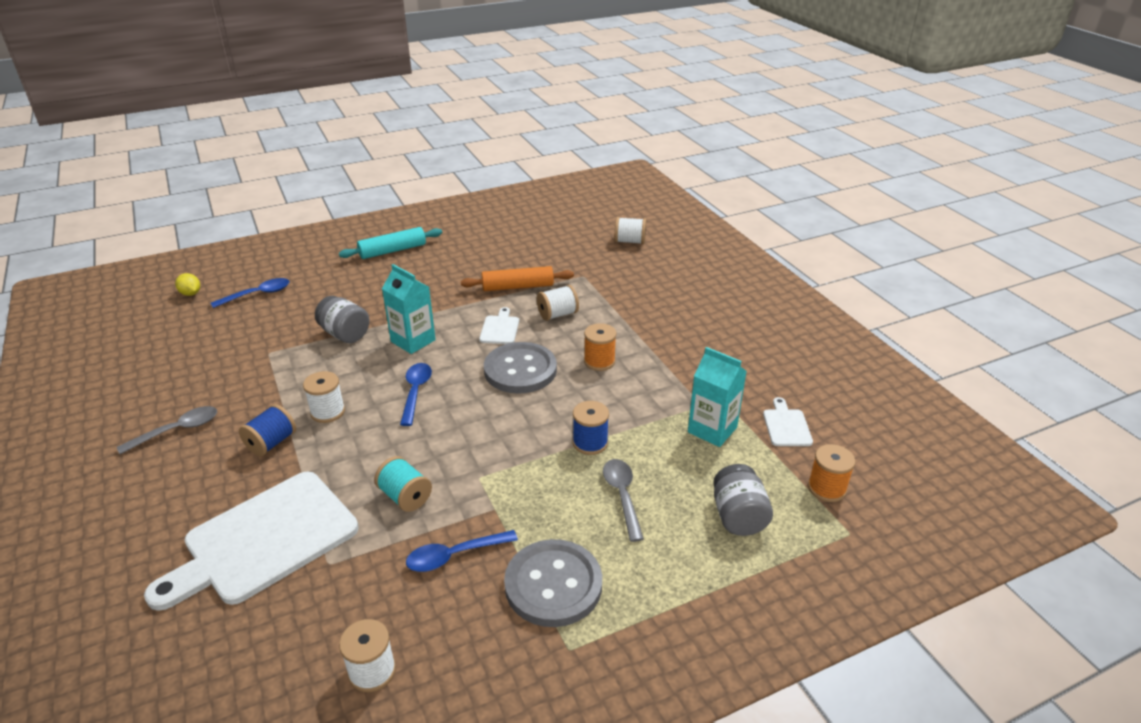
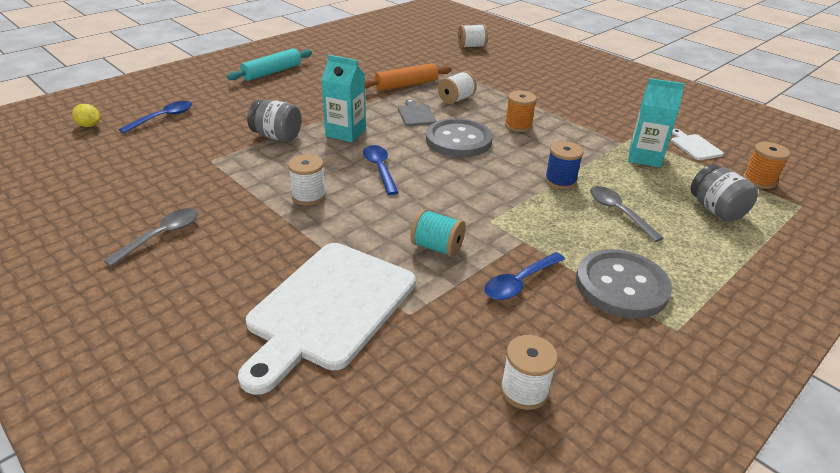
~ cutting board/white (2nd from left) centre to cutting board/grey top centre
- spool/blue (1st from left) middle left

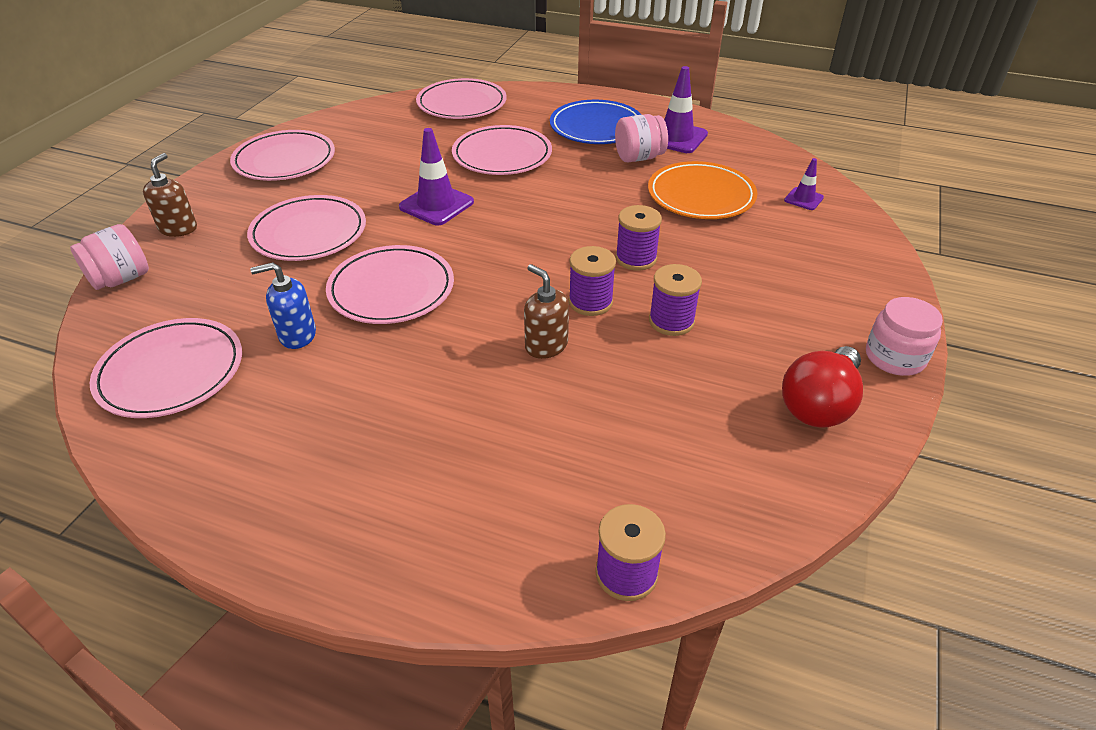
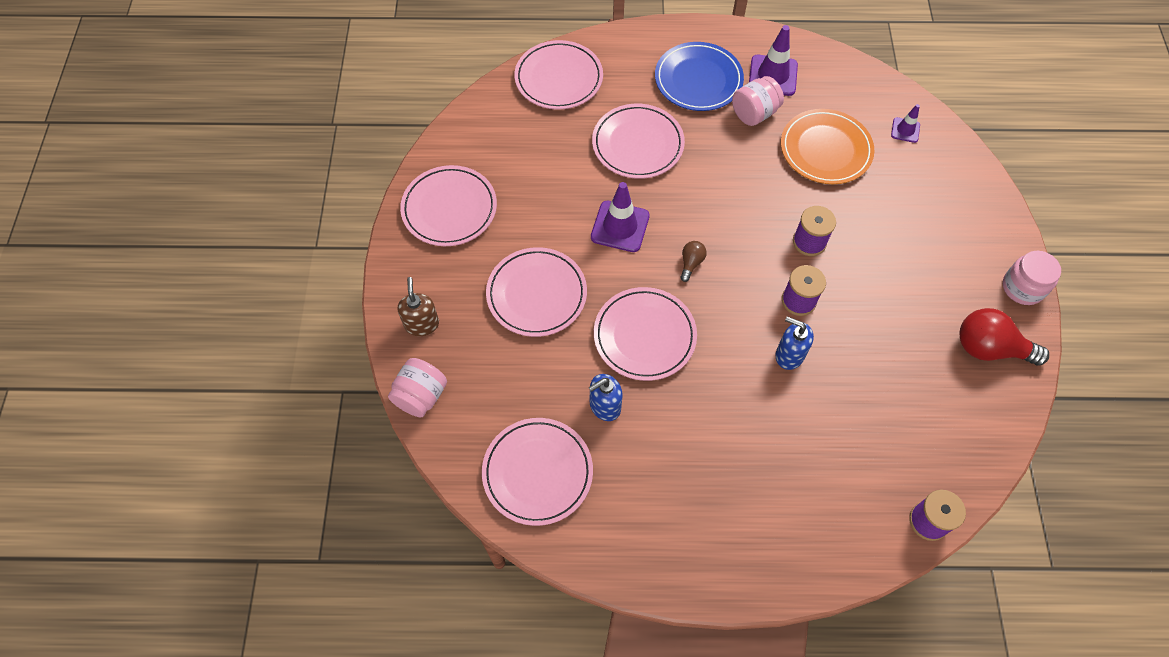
+ light bulb/brown centre
~ soap dispenser/brown (2nd from left) centre to soap dispenser/blue (2nd from left) middle right
~ light bulb/red middle right = middle right 90 degrees clockwise
- spool/purple (4th from left) centre

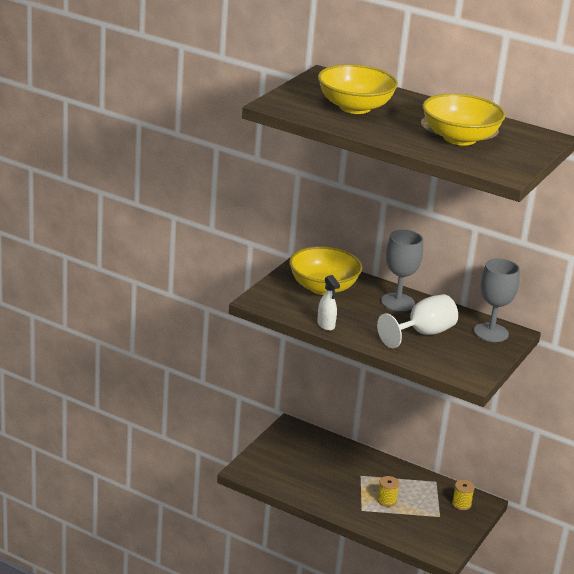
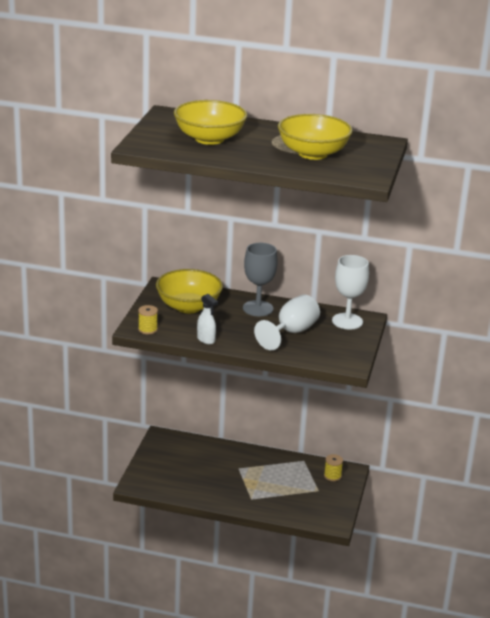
~ spool/yellow (1st from left) bottom right to middle left
~ goblet/grey (2nd from left) middle right to goblet/white (2nd from left) middle right

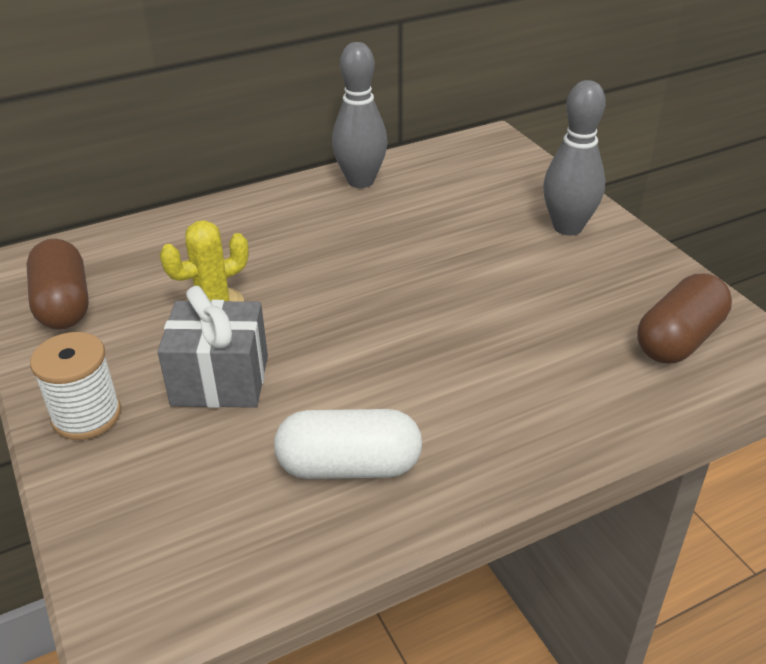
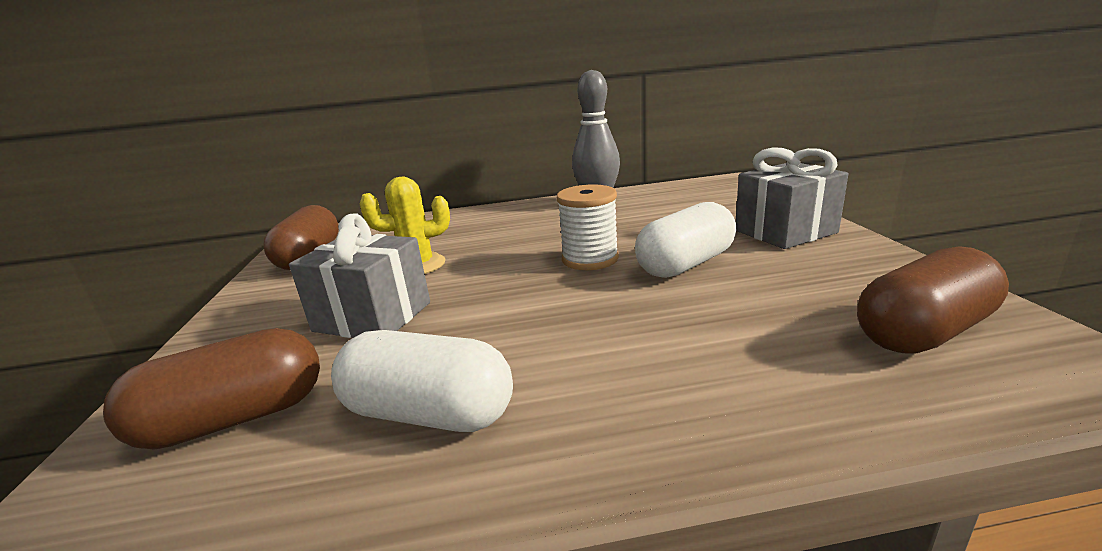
+ capsule/brown (1st from left) bottom left
~ spool/white middle left to centre
+ capsule/white (2nd from left) centre
~ bowling pin/grey (2nd from left) top right to gift/grey (2nd from left) middle right

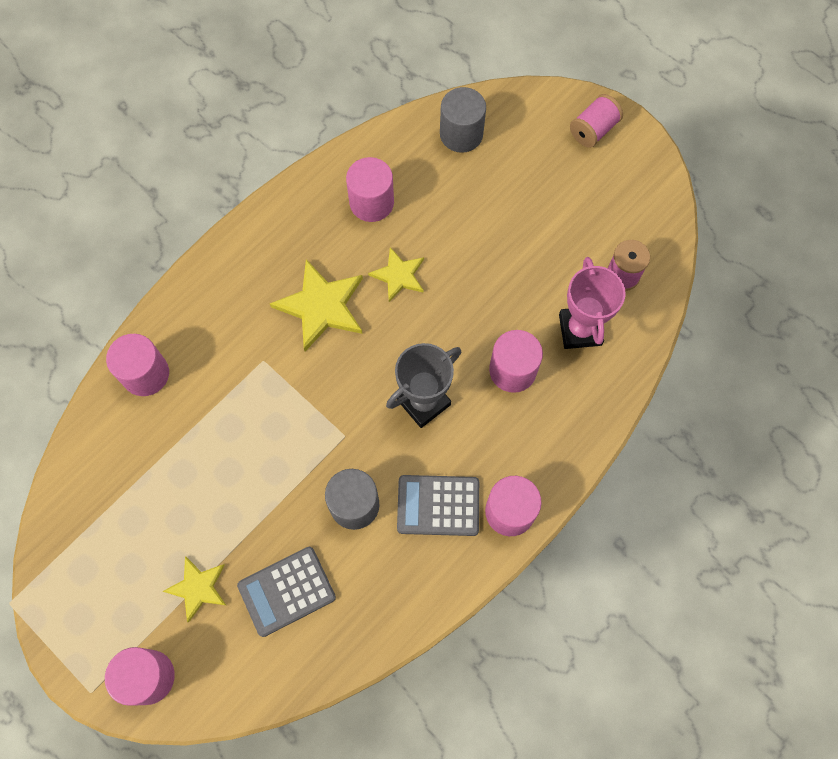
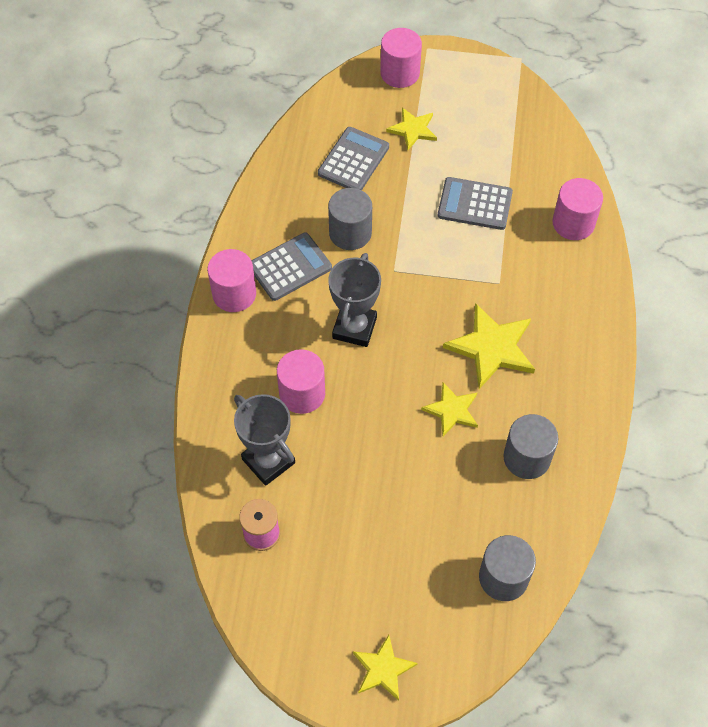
~ trophy/pink middle right to trophy/grey (1st from left) centre
~ spool/pink (1st from left) top right to star/yellow (1st from left) bottom centre
+ calculator/grey (3rd from left) top right
~ cylinder/pink (3rd from left) top centre to cylinder/grey (3rd from left) middle right

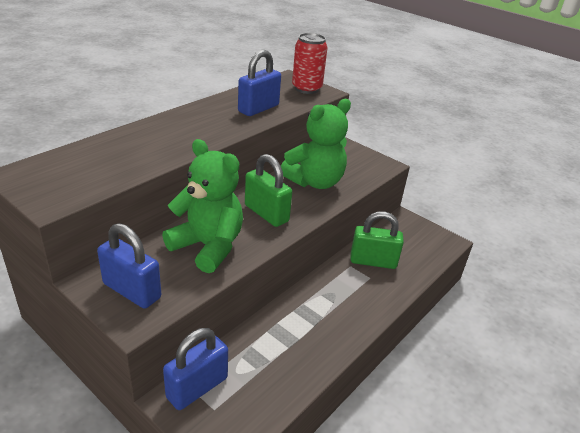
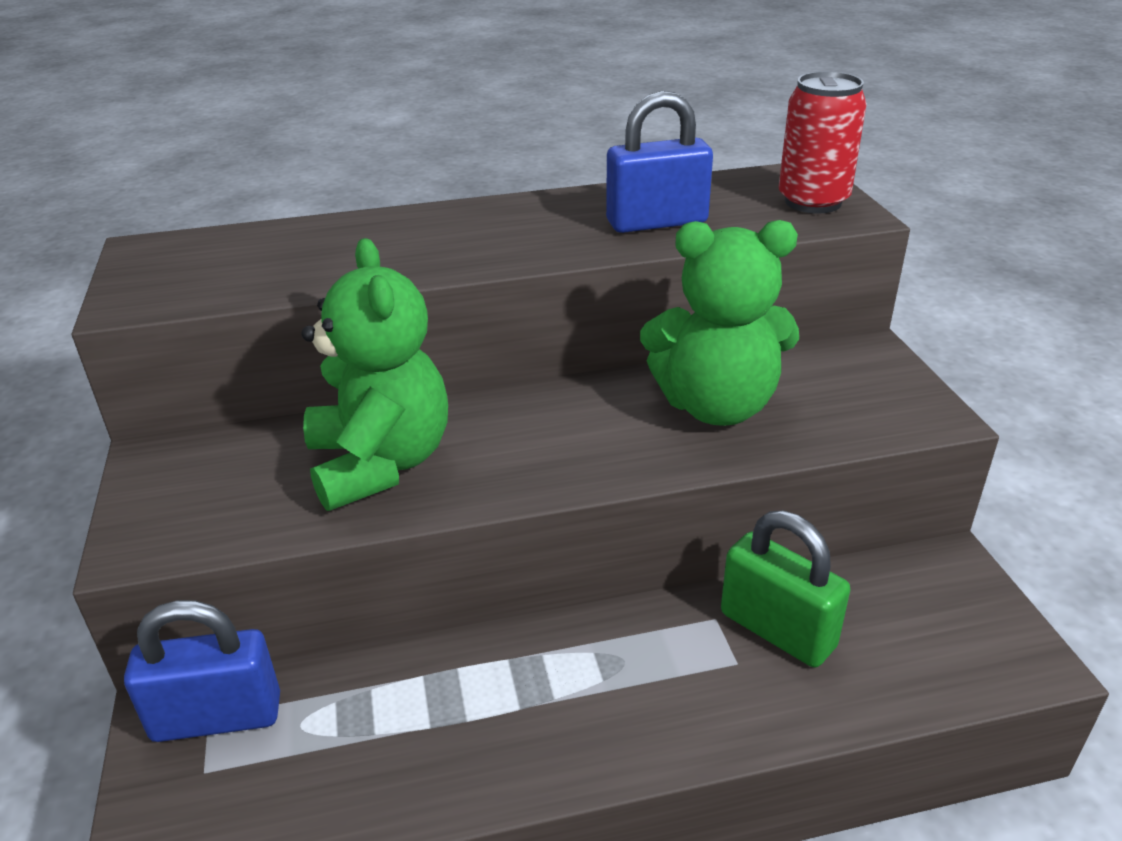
- padlock/blue (1st from left) middle left
- padlock/green (1st from left) centre

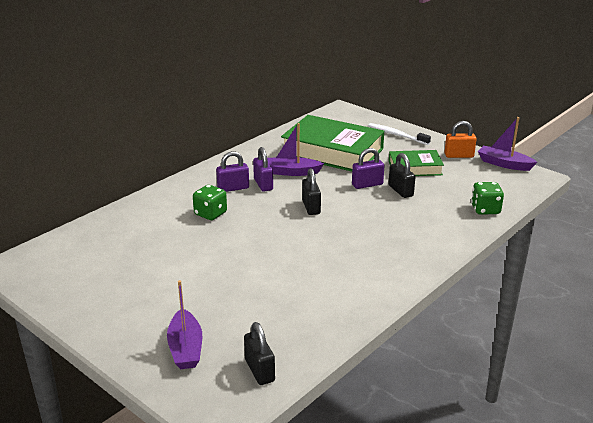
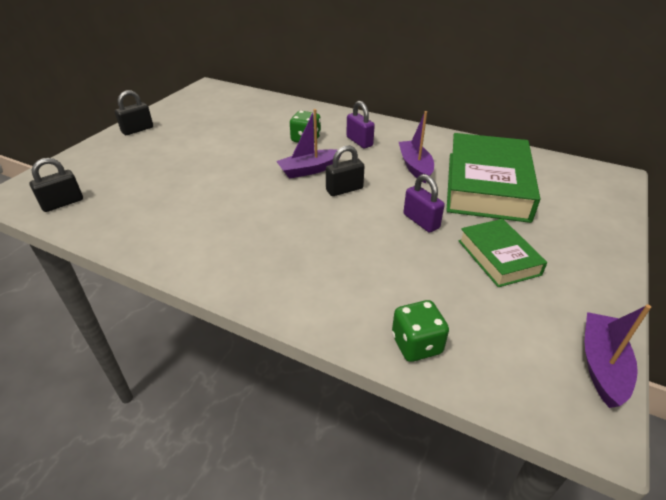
~ padlock/black (3rd from left in the first image) middle right to padlock/black (2nd from left) top left
~ boat/purple (1st from left) bottom left to top centre
- padlock/purple (2nd from left) centre
- toothbrush/white top right
- padlock/orange top right

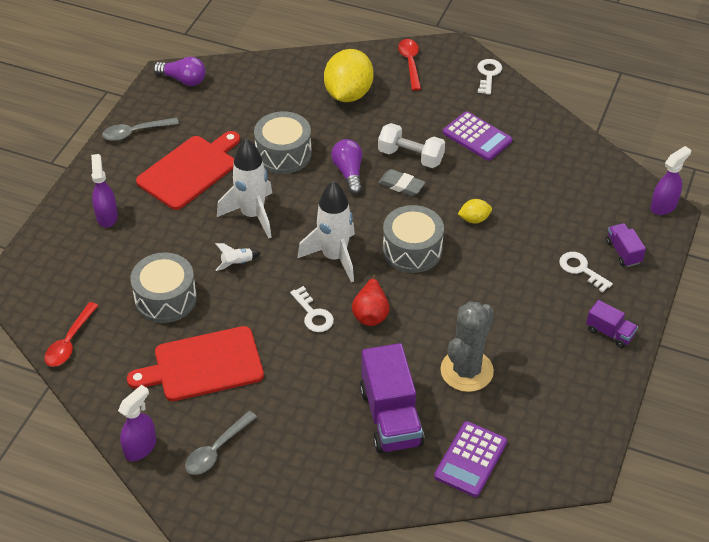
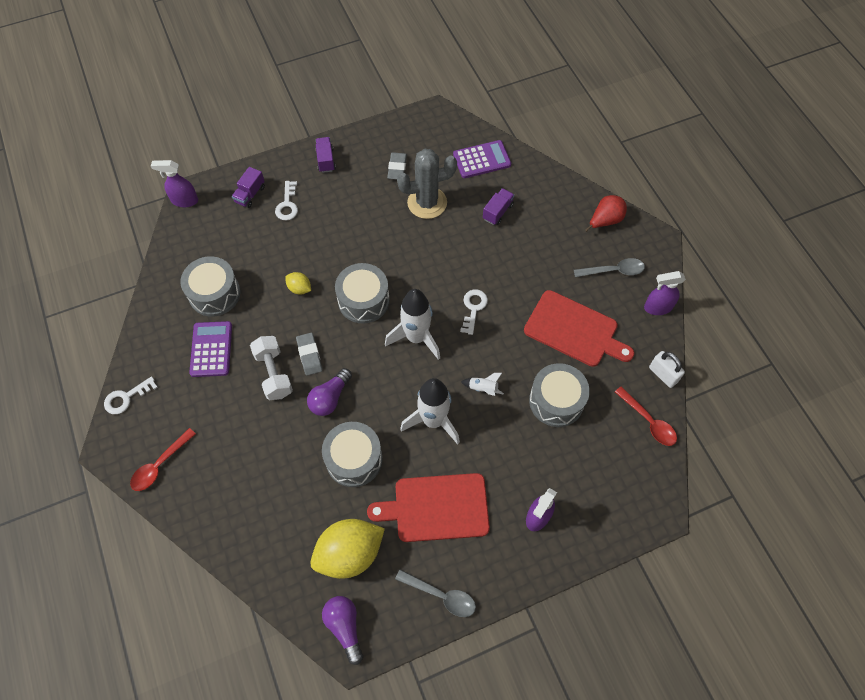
+ drum/grey (1st from left) middle left
~ lemon/yellow (1st from left in the first image) top centre to lemon/yellow (2nd from left) bottom centre
+ eraser/grey (2nd from left) top centre
~ truck/purple (1st from left in the first image) bottom centre = top centre x0.51
~ pear/red centre to top right
~ spoon/red (1st from left in the first image) middle left = middle right 75 degrees clockwise
+ padlock/white middle right

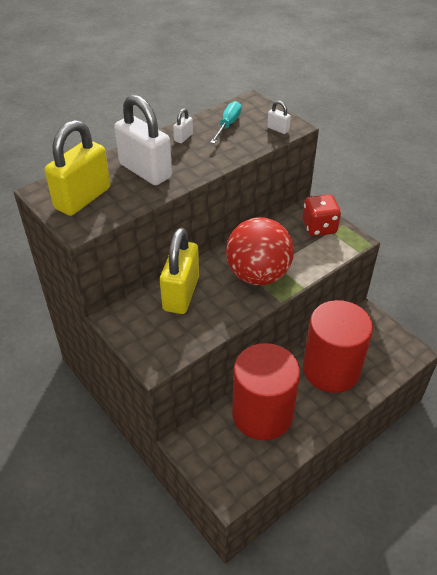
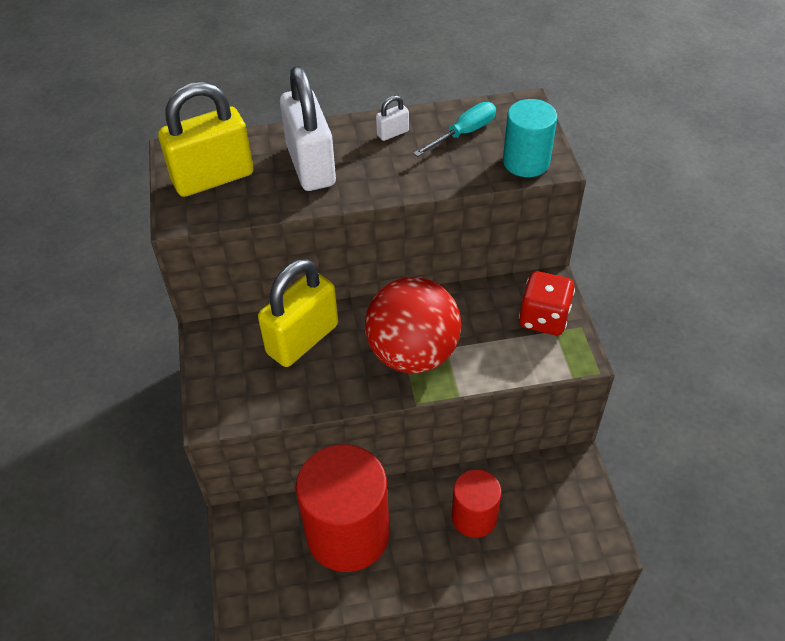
~ cylinder/red (2nd from left) middle right = bottom centre x0.55
~ padlock/white (3rd from left) top centre to cylinder/turquoise top right

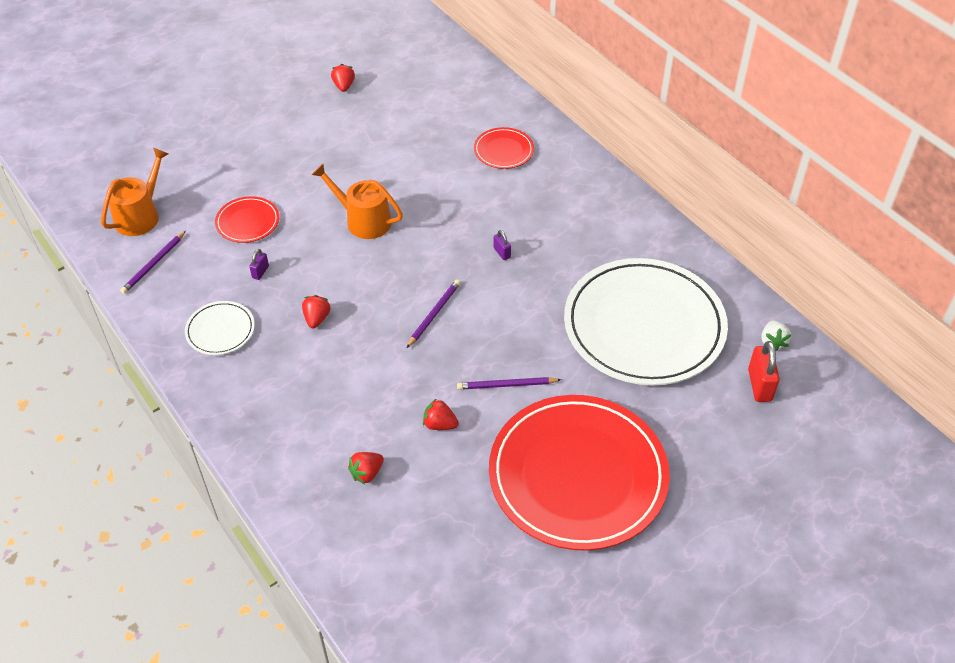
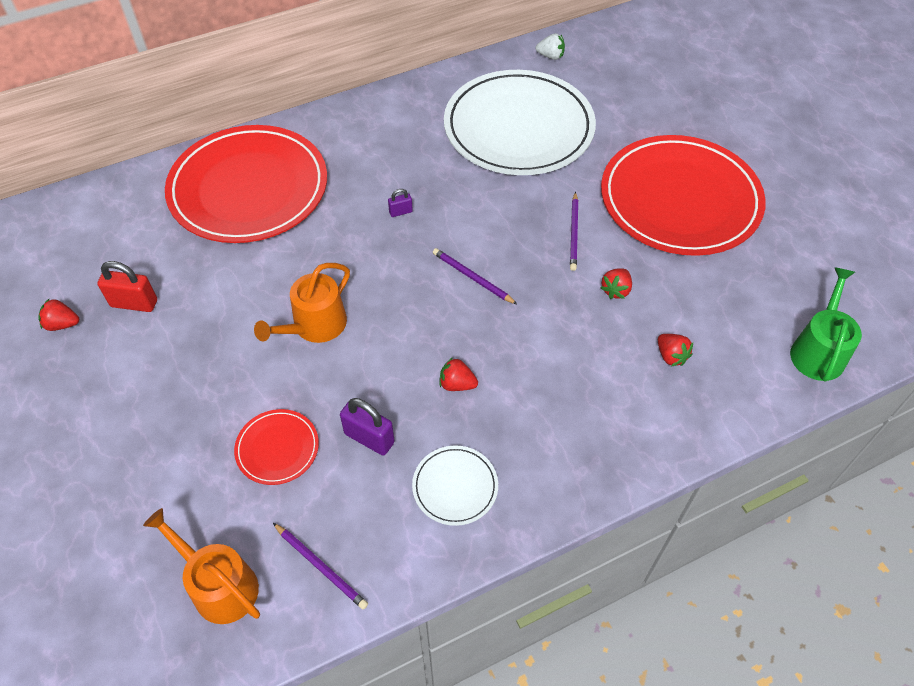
~ padlock/red middle right to middle left
~ plate/red (2nd from left in the first image) top centre = top left x2.35
~ padlock/purple (1st from left) middle left = centre x1.85
+ watering can/green middle right

